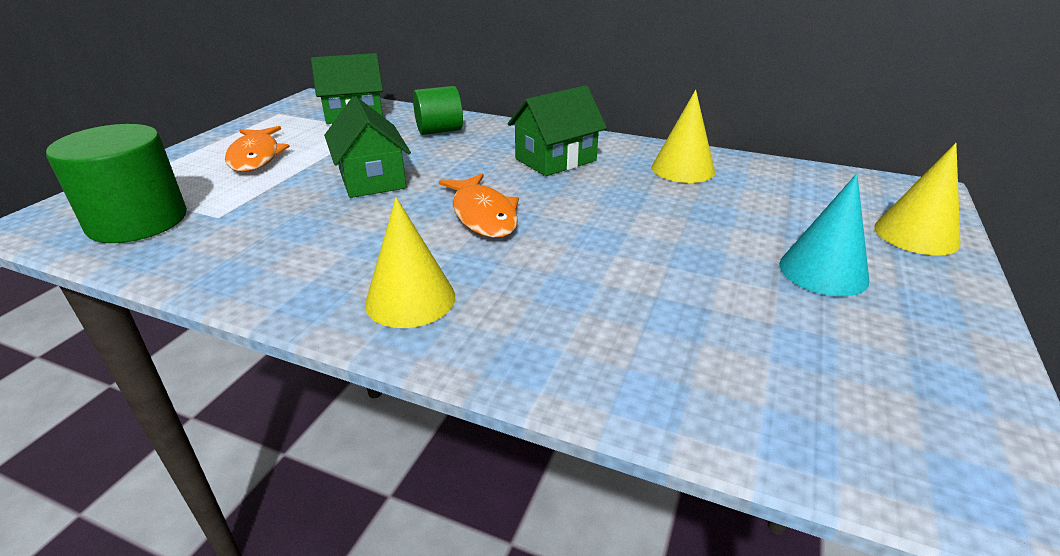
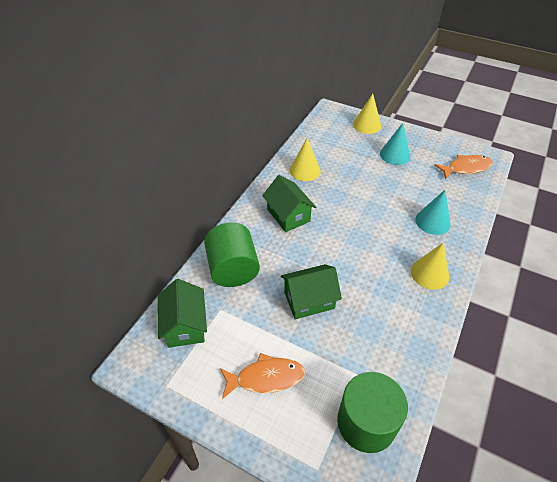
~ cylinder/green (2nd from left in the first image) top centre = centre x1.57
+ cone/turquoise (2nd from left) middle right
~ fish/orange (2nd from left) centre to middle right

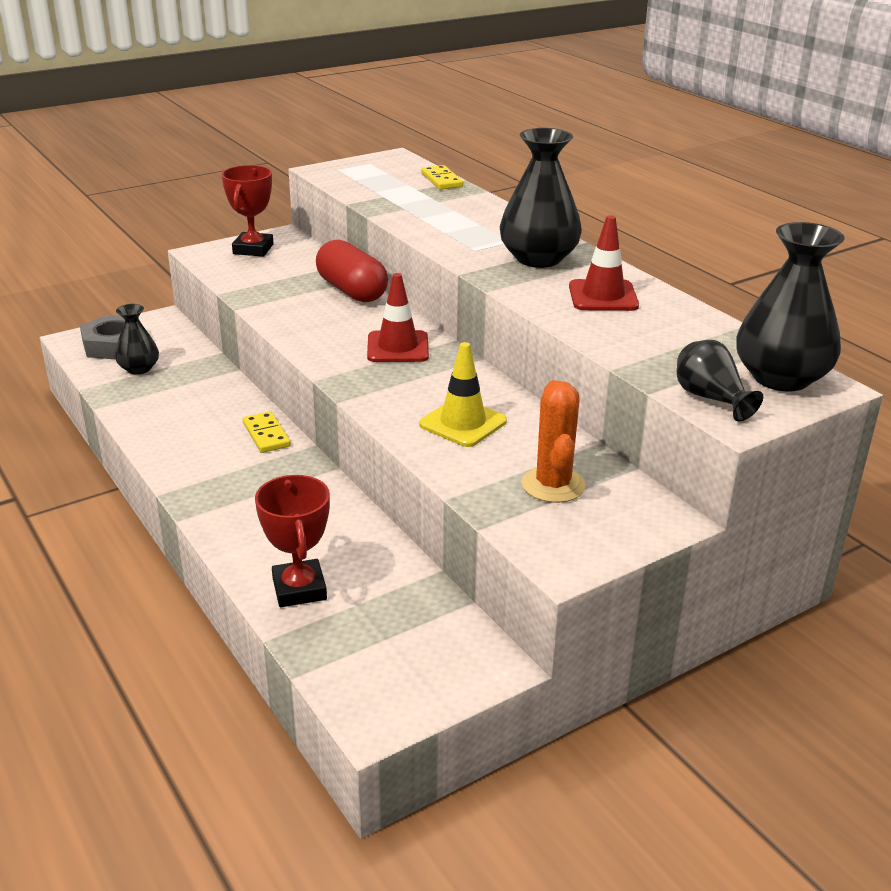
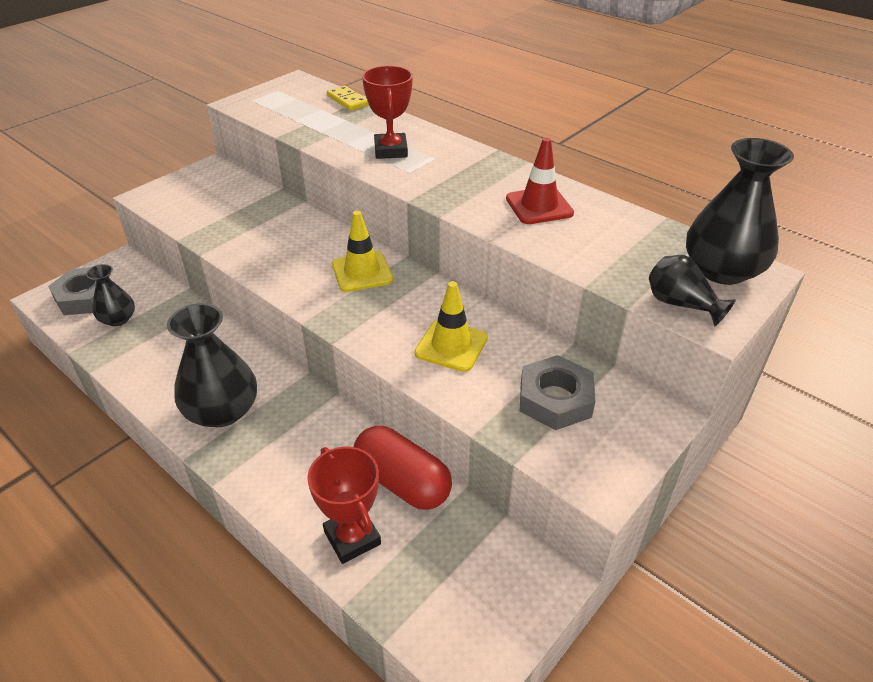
~ vase/black (2nd from left) top centre to middle left
~ traffic cone/red (1st from left) centre to traffic cone/yellow (1st from left) centre
~ capsule/red top centre to bottom centre
~ trophy/red (1st from left in the first image) top left to trophy/red (2nd from left) top centre
~ cactus/orange centre to nut/grey (2nd from left) centre
- domino/yellow (1st from left) middle left

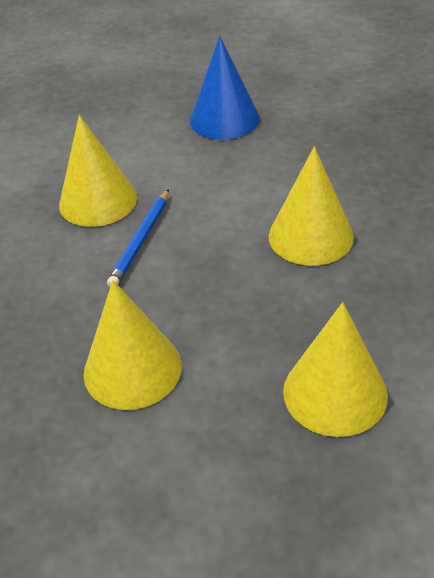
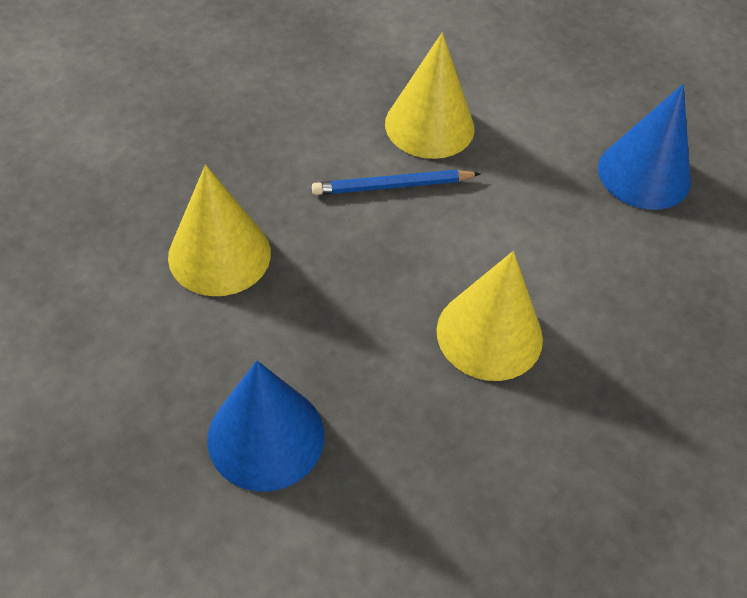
~ cone/yellow (4th from left) middle right to cone/blue (1st from left) bottom centre

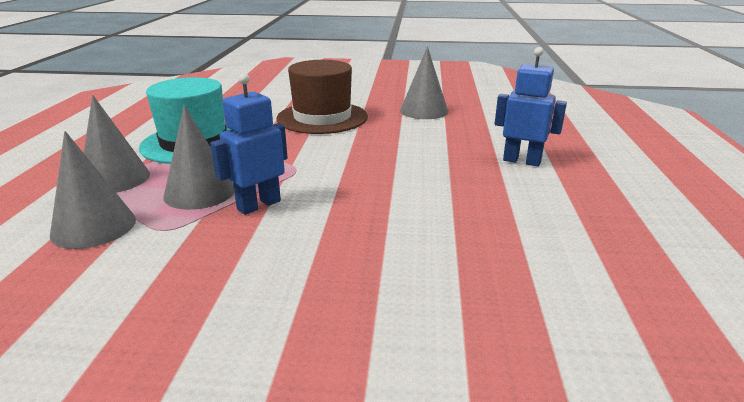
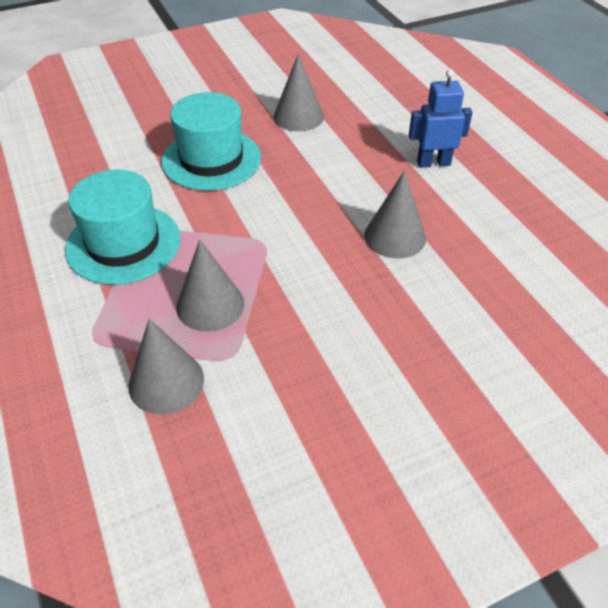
~ hat/brown top centre to hat/turquoise (2nd from left) top centre
~ cone/grey (2nd from left in the first image) middle left to cone/grey (4th from left) centre
- robot/blue (1st from left) centre

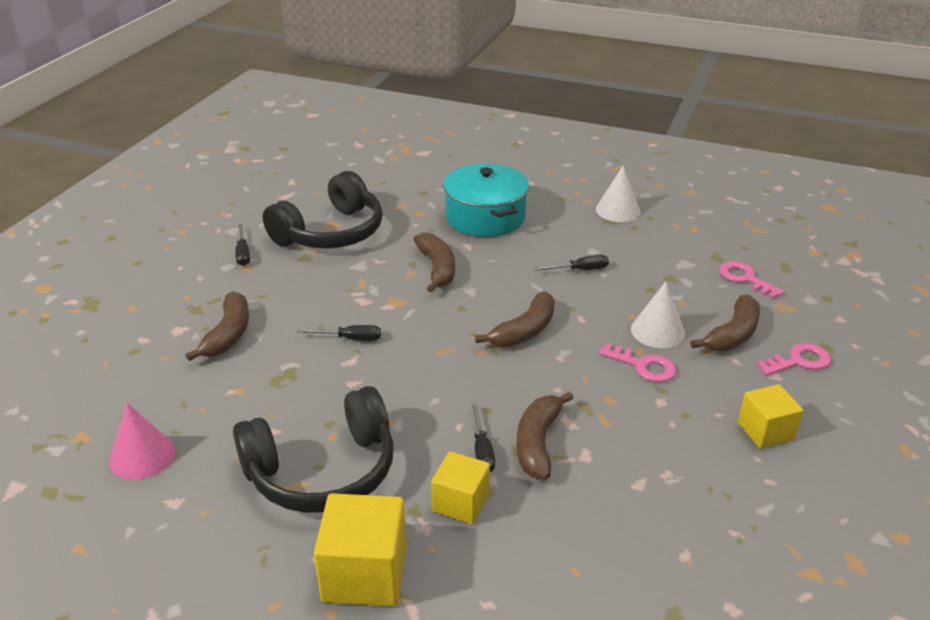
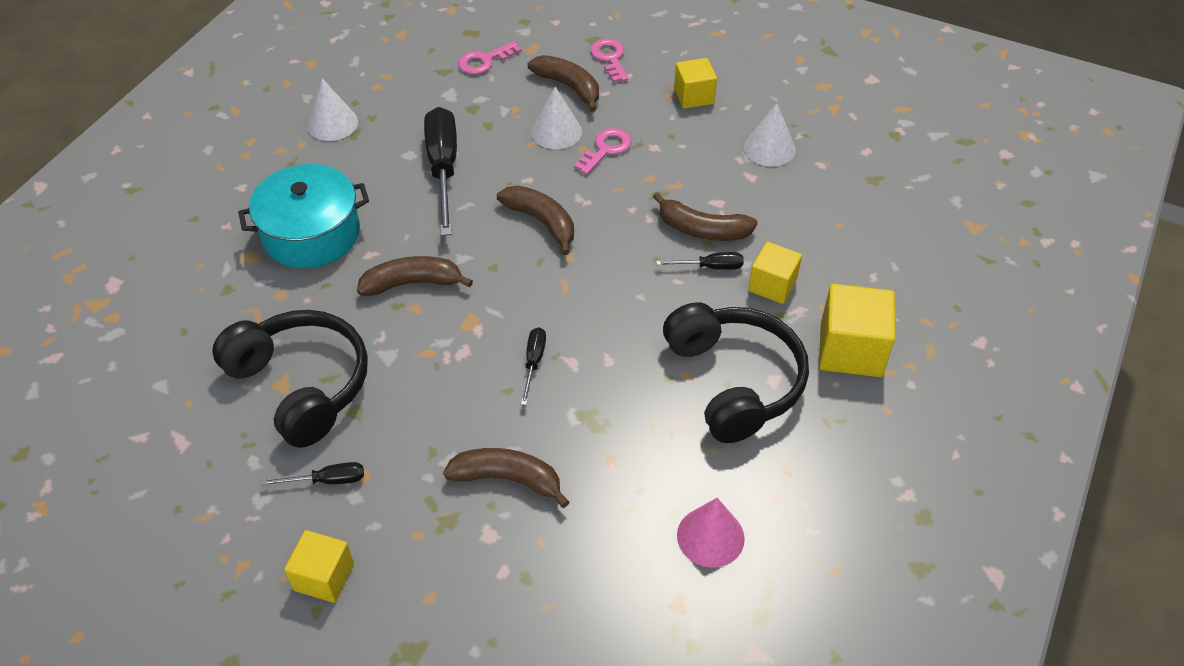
+ cube/yellow (1st from left) bottom left
~ screwdriver/black (4th from left in the first image) centre = top centre x2.13
+ cone/white (3rd from left) top centre

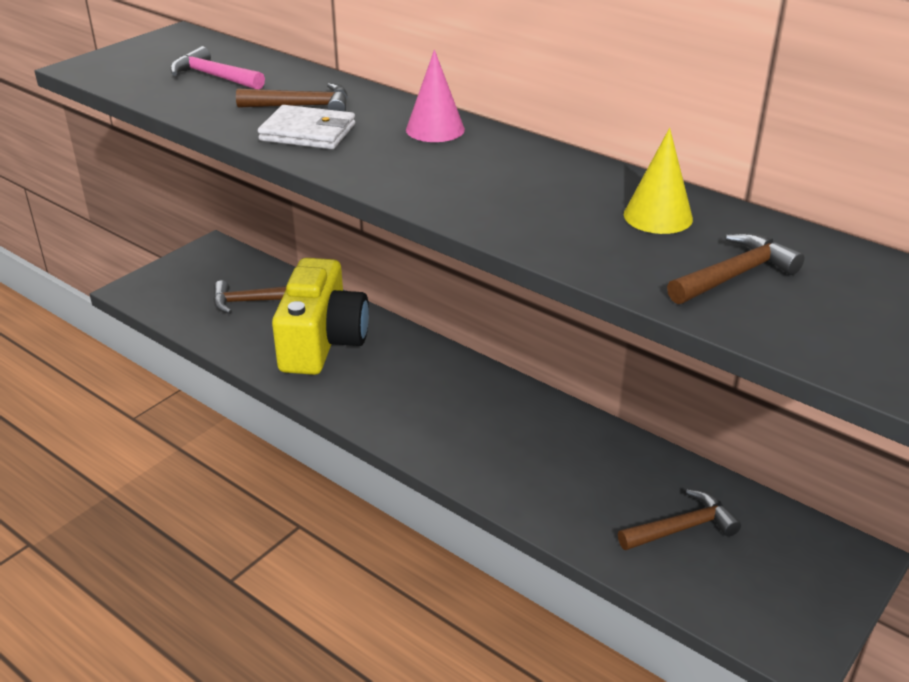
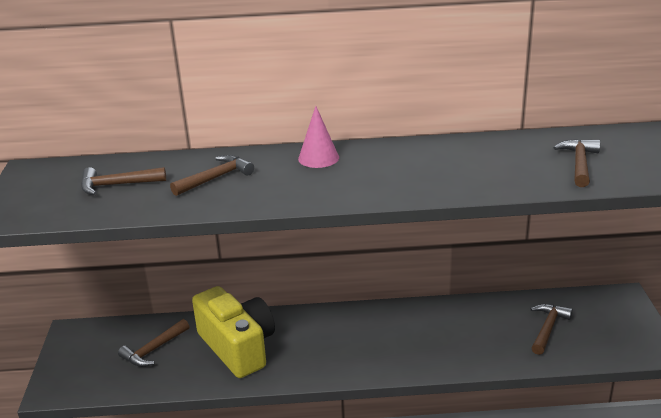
~ hammer/pink top left to hammer/brown (1st from left) middle left
- wallet/white top centre
- cone/yellow top right

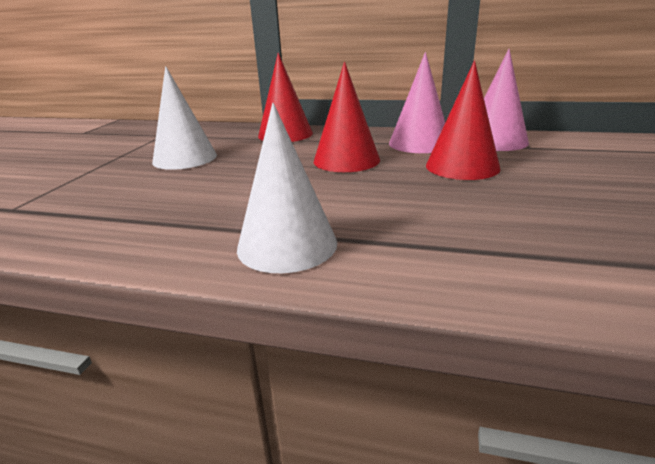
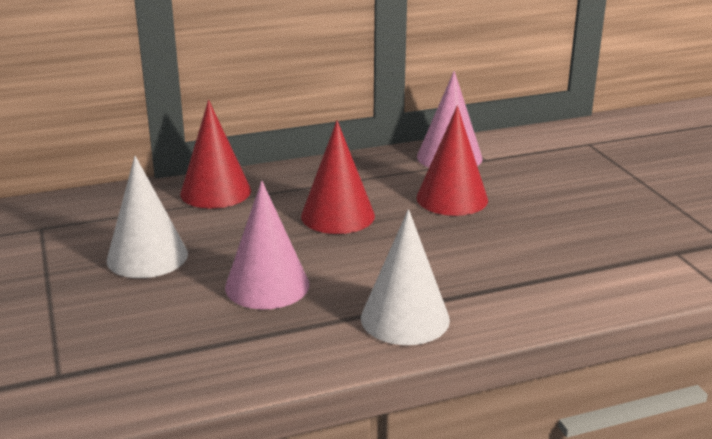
~ cone/pink (1st from left) top centre to centre

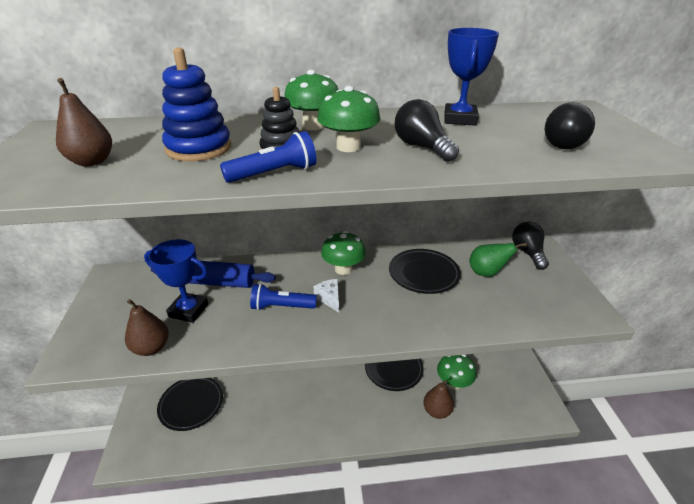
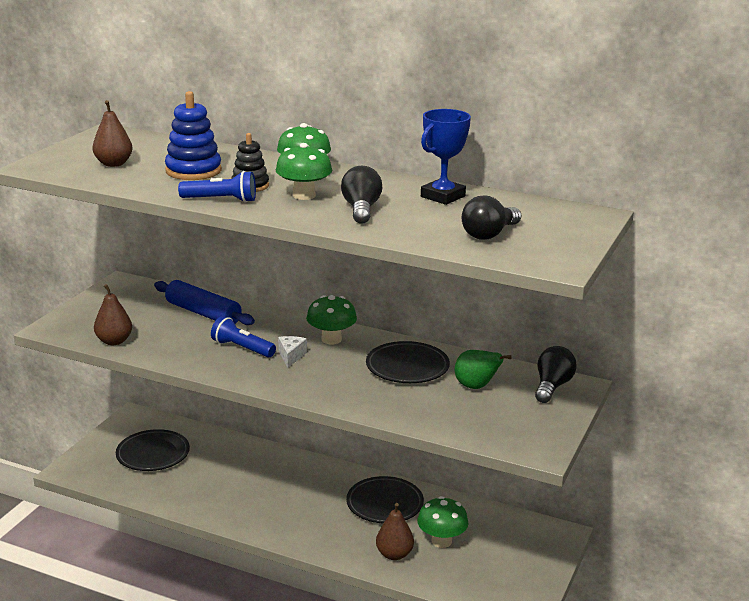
- trophy/blue (1st from left) middle left

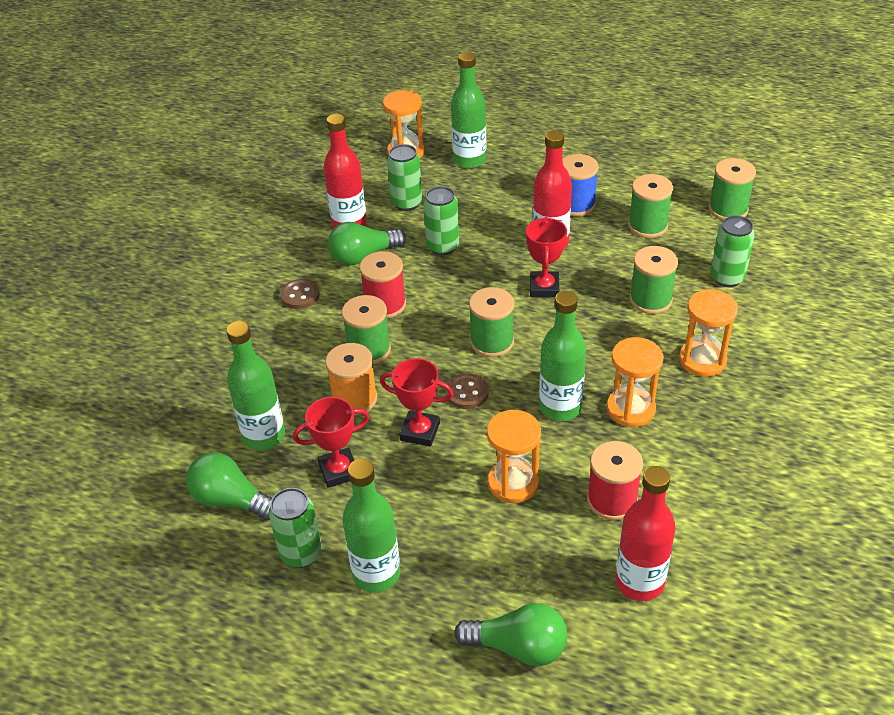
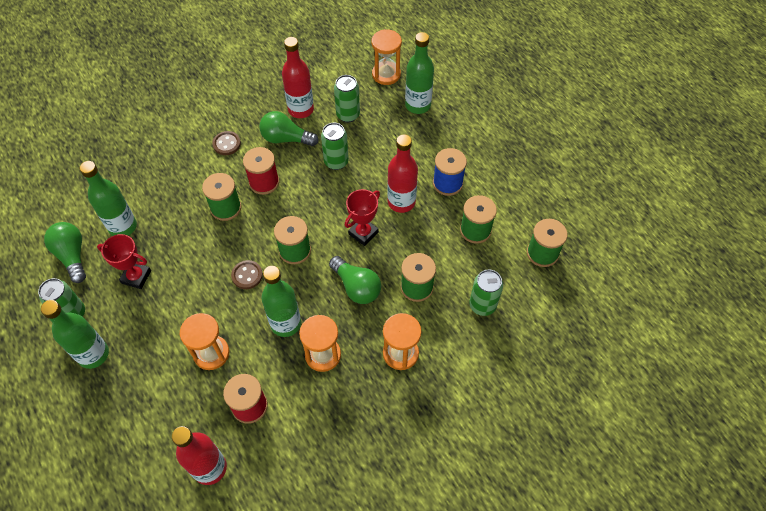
~ light bulb/green (3rd from left) bottom centre to centre
- spool/orange centre
- trophy/red (2nd from left) centre

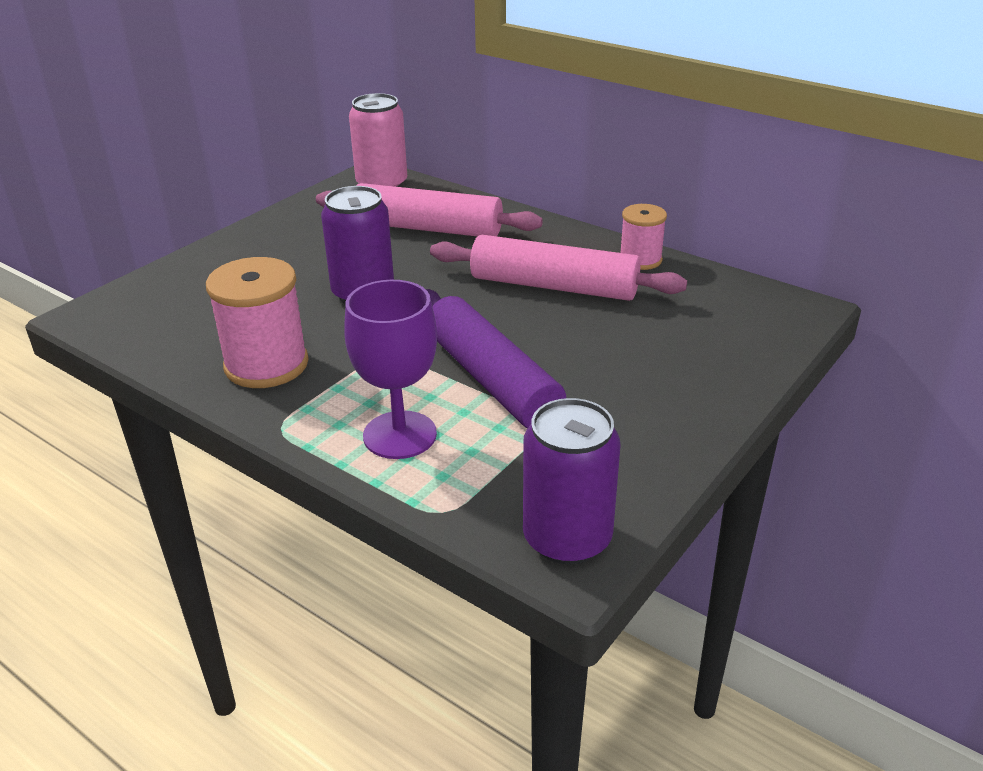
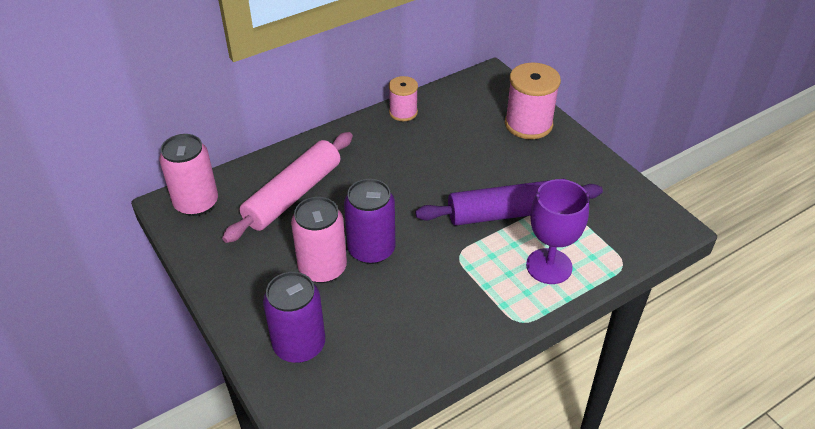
~ can/purple (2nd from left in the first image) centre to can/purple (1st from left) bottom centre
+ can/pink (2nd from left) centre
~ spool/pink (1st from left in the first image) middle left to spool/pink (2nd from left) top centre
- rolling pin/pink (2nd from left) centre

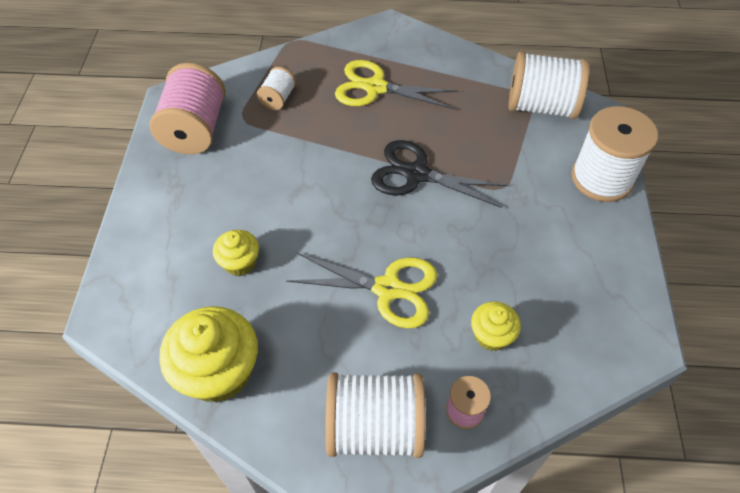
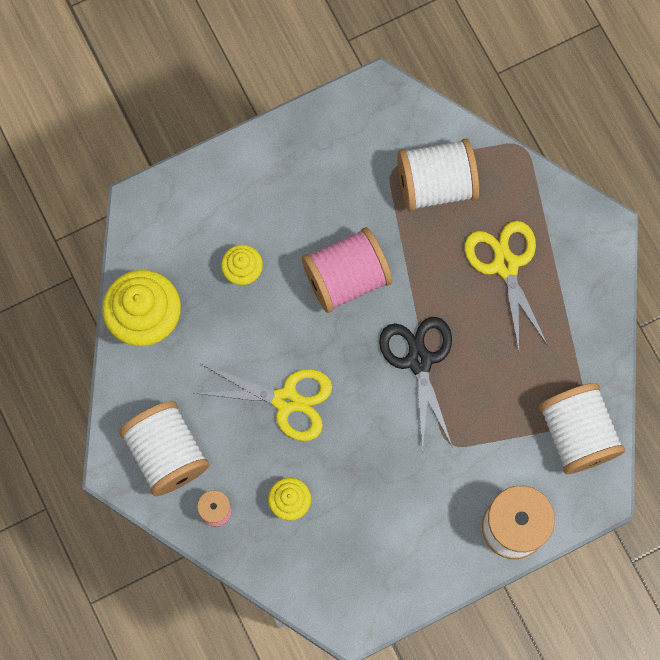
~ scissors/yellow (1st from left) centre = centre 60 degrees counterclockwise
~ spool/pink (1st from left in the first image) top left to spool/pink (2nd from left) centre
~ spool/white (1st from left in the first image) top centre = top centre x1.99

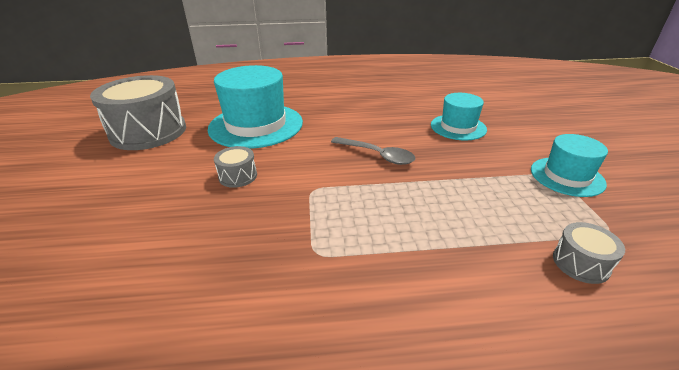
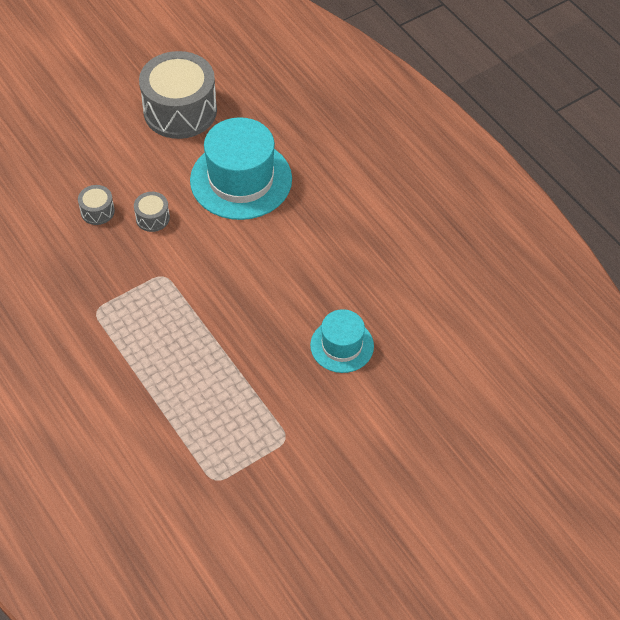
~ drum/grey (3rd from left in the first image) bottom right to drum/grey (1st from left) top left
- spoon/grey centre
- hat/turquoise (3rd from left) middle right

